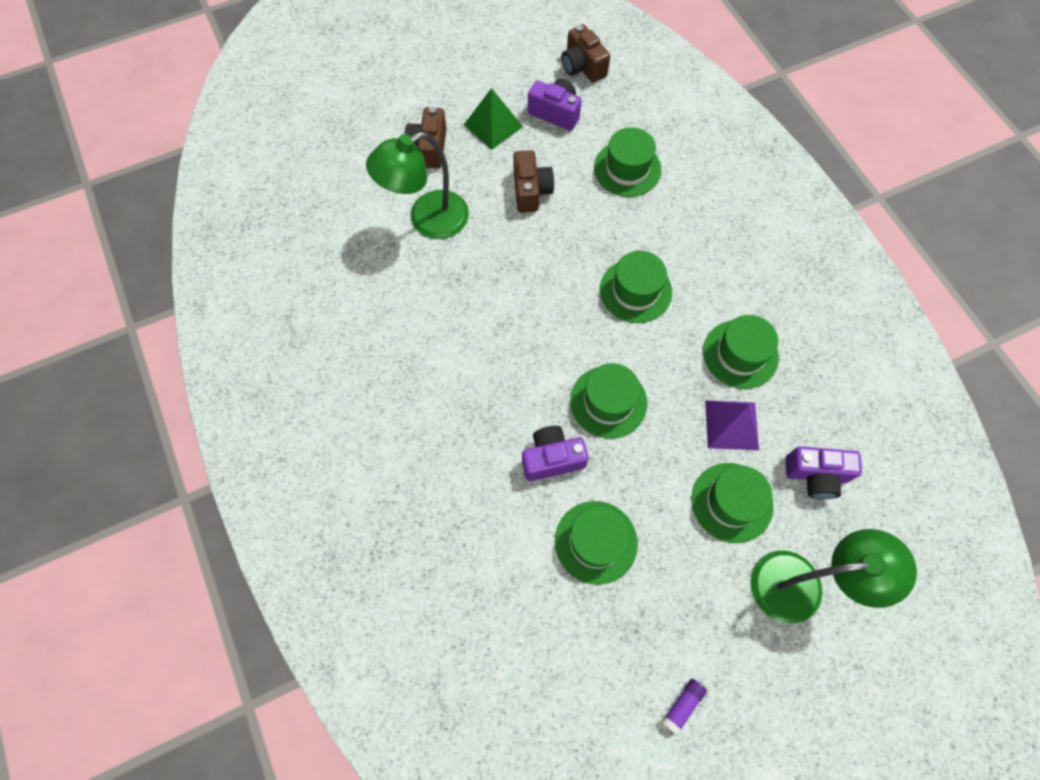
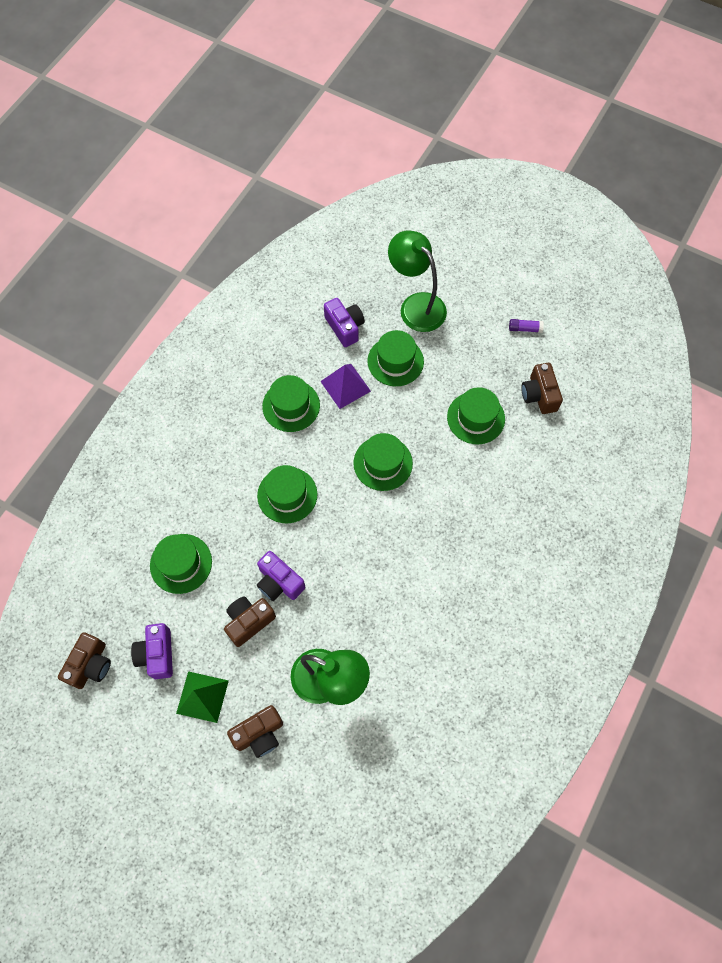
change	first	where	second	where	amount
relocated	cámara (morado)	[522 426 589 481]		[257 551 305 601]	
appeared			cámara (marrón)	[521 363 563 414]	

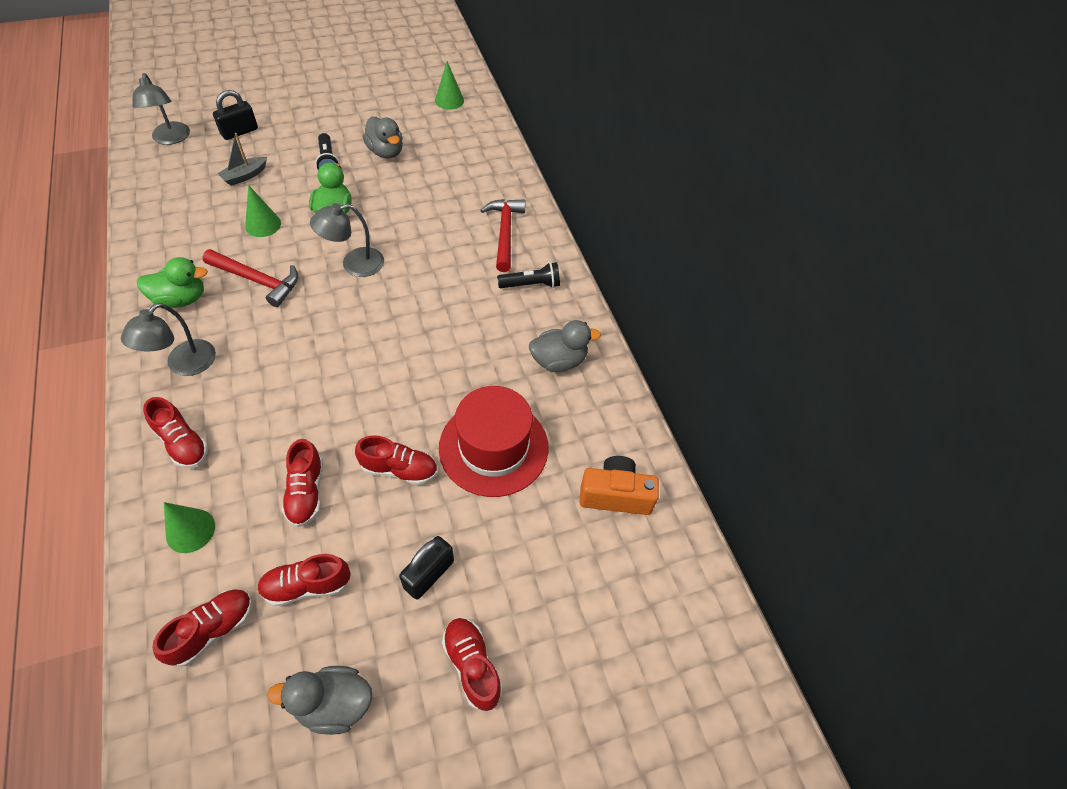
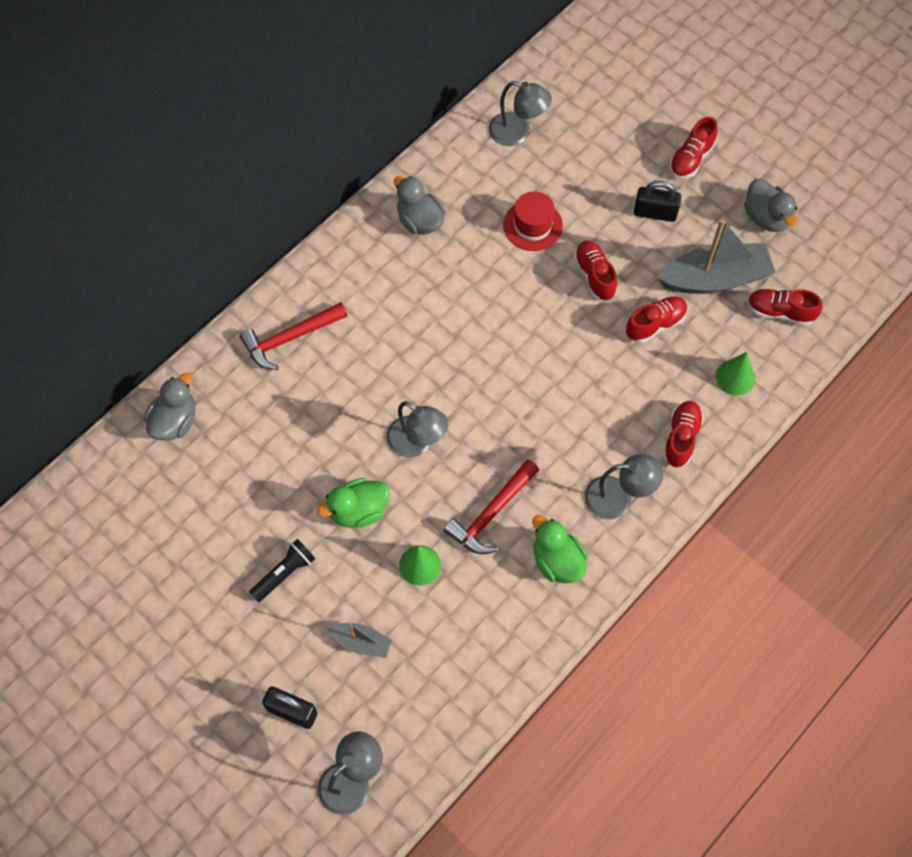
change	first	where	second	where	amount
relocated	pato (gris)	[363 116 403 158]		[144 373 196 440]	
spun	martillo (rojo)	[202 249 298 307]		[443 459 539 554]	135 degrees counterclockwise
exchanged	cámara (naranja)	[579 456 659 515]	lámpara (gris)	[489 81 552 146]	
size	sombrero (rojo)	[439 386 549 497]		[503 192 563 251]	x0.62
exchanged	zapato (rojo)	[257 554 351 606]	barco (gris)	[657 219 776 294]	
missing	cono (verde)	[435 61 464 110]			
missing	lámpara de mano (negro)	[497 262 560 288]			

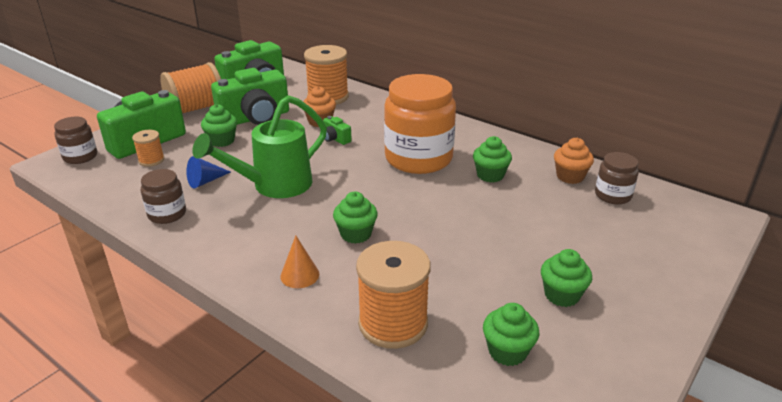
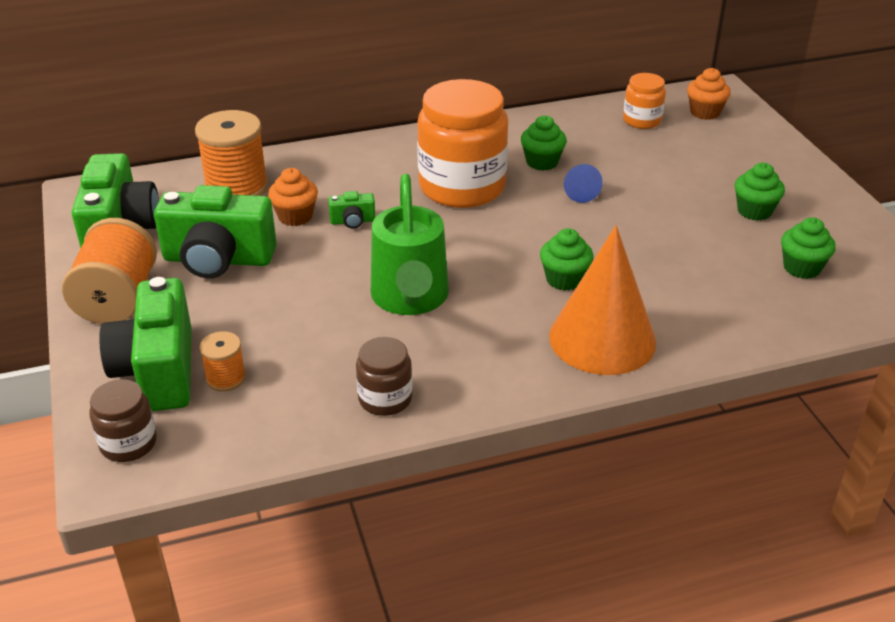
change	first	where	second	where	amount
spun	cámara (verde)	[211 68 289 125]		[154 185 277 278]	90 degrees clockwise
size	cono (naranja)	[280 236 319 288]		[549 225 656 375]	x2.31
relocated	cono (azul)	[186 156 231 188]		[564 164 603 203]	
colour	tarro (marrón)	[595 152 639 205]	tarro (naranja)	[623 73 666 129]	
relocated	magdalena (naranja)	[554 138 594 184]		[687 68 731 120]	
missing	magdalena (verde)	[201 104 237 147]			
missing	carrete (naranja)	[356 241 431 349]			

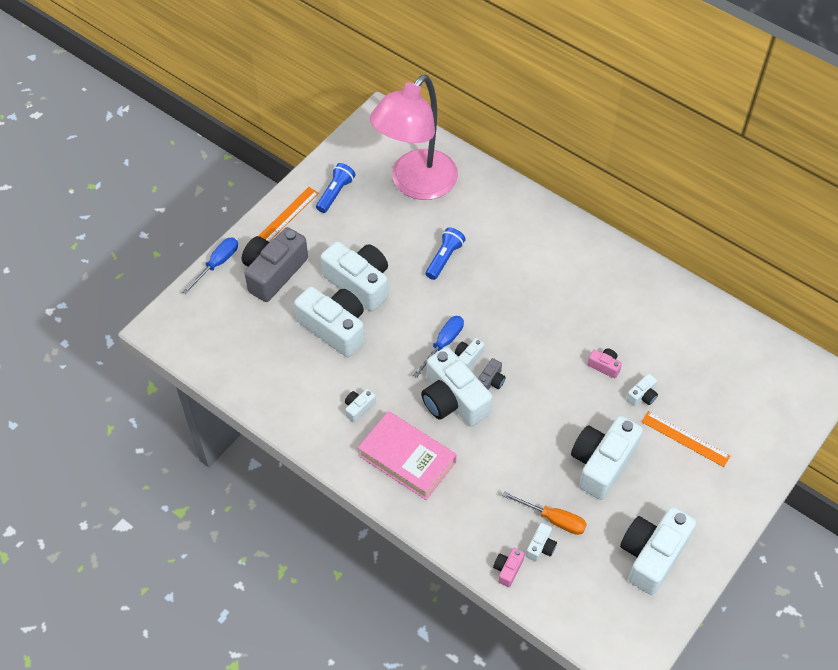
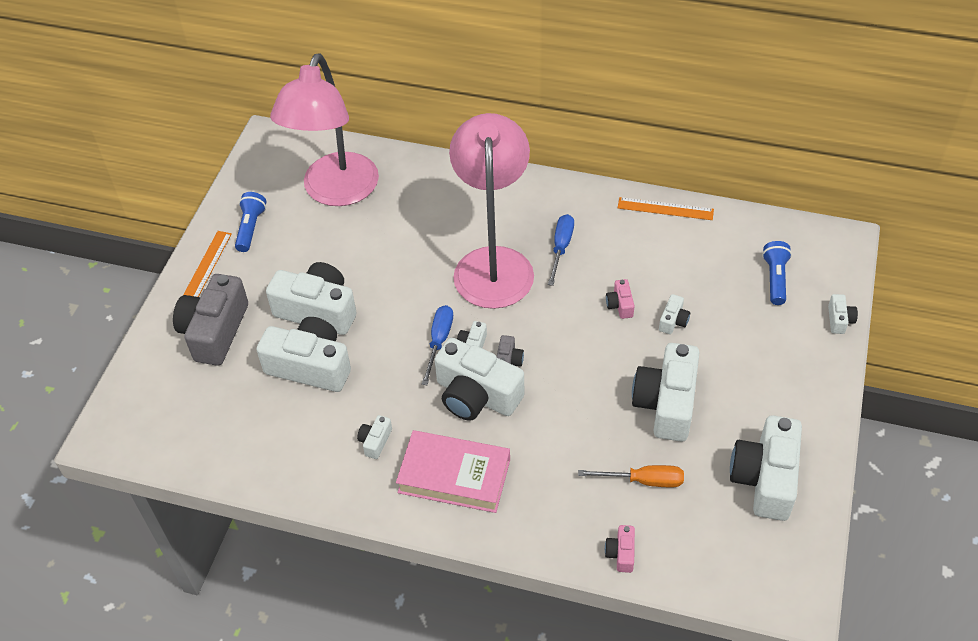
change	first	where	second	where	amount
appeared			lámpara (rosa)	[449 113 534 309]	
relocated	destornillador (azul)	[182 237 238 294]		[548 214 574 286]	
spun	cámara (rosa)	[587 348 622 378]		[606 279 634 319]	105 degrees counterclockwise
relocated	regla (naranja)	[641 411 730 467]		[618 197 714 220]	
relocated	lámpara de mano (azul)	[426 227 466 280]		[762 241 792 305]	
relocated	cámara (blanco)	[526 523 557 562]		[828 294 858 334]	

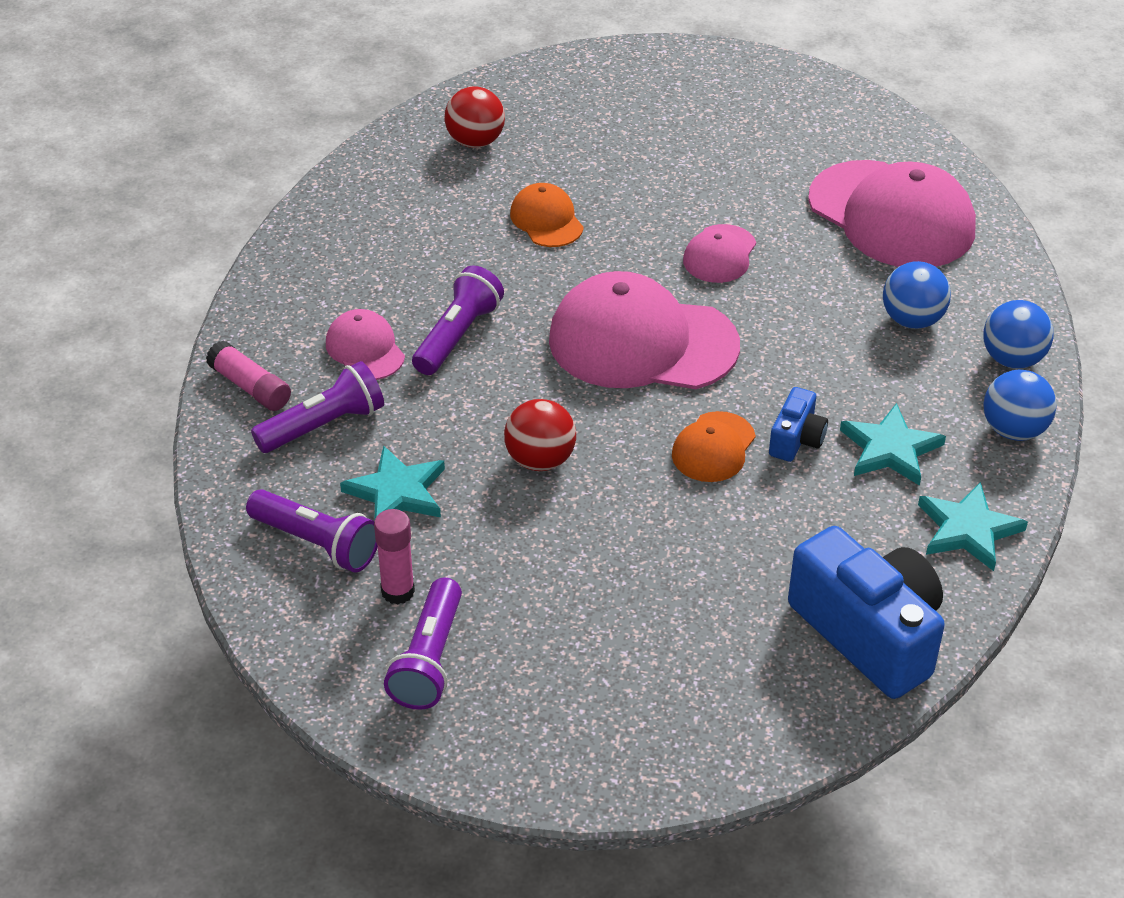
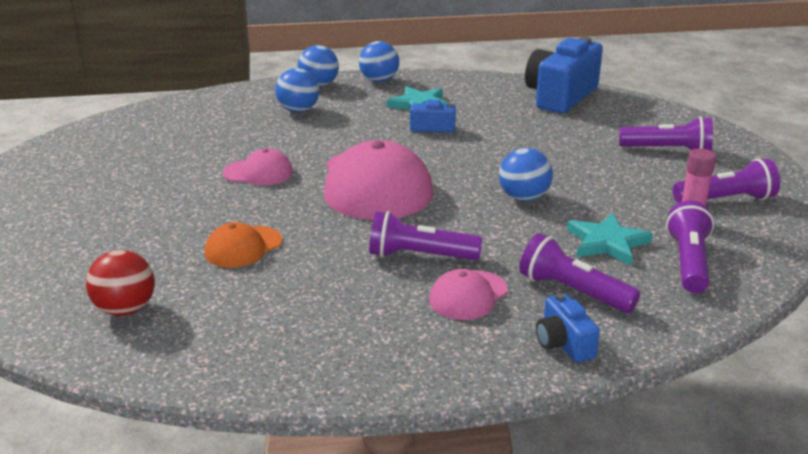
change	first	where	second	where	amount
colour	pelota (rojo)	[504 399 576 471]	pelota (azul)	[499 148 553 201]	
exchanged	barra de pegamento (rosa)	[206 341 291 411]	cámara (azul)	[536 293 600 363]	
appeared			lámpara de mano (morado)	[619 116 713 151]	
missing	gorra (naranja)	[672 411 756 482]			
missing	gorra (rosa)	[808 160 976 267]			
missing	estrella (turquesa)	[918 482 1028 571]			

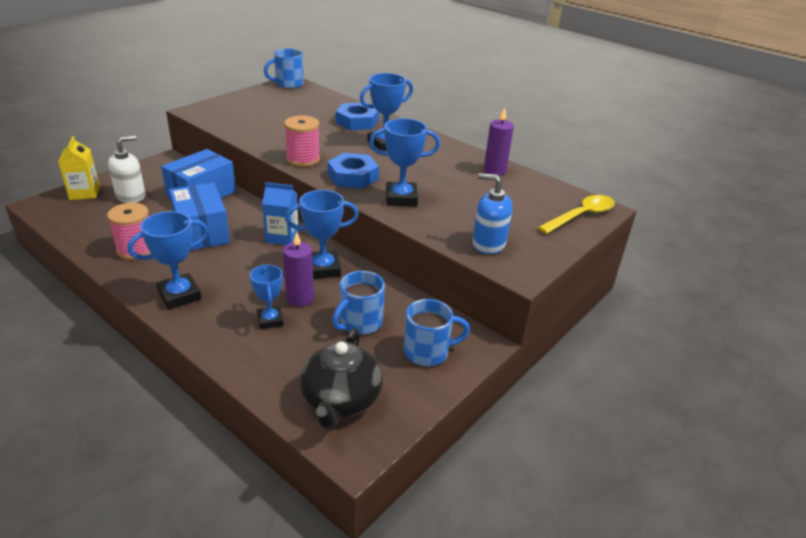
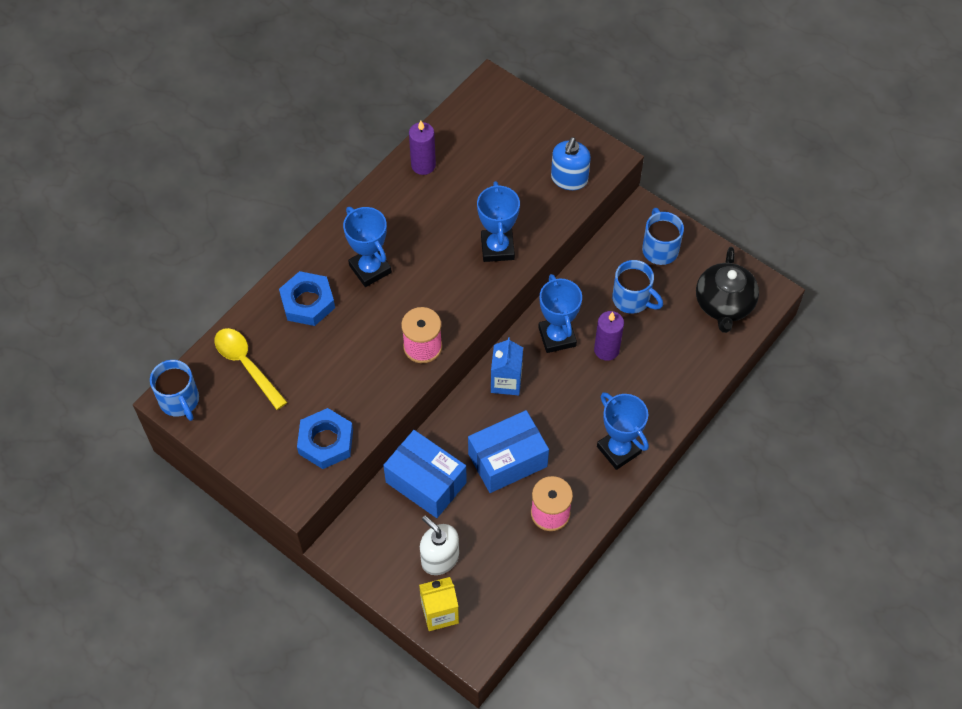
change	first	where	second	where	amount
relocated	cuchara (amarillo)	[538 195 615 234]		[214 328 287 410]	
relocated	tuerca (azul)	[328 153 379 189]		[297 408 353 469]	
spun	tetera (negro)	[300 328 383 429]		[696 246 759 333]	90 degrees clockwise
missing	trofeo (azul)	[250 264 283 329]			

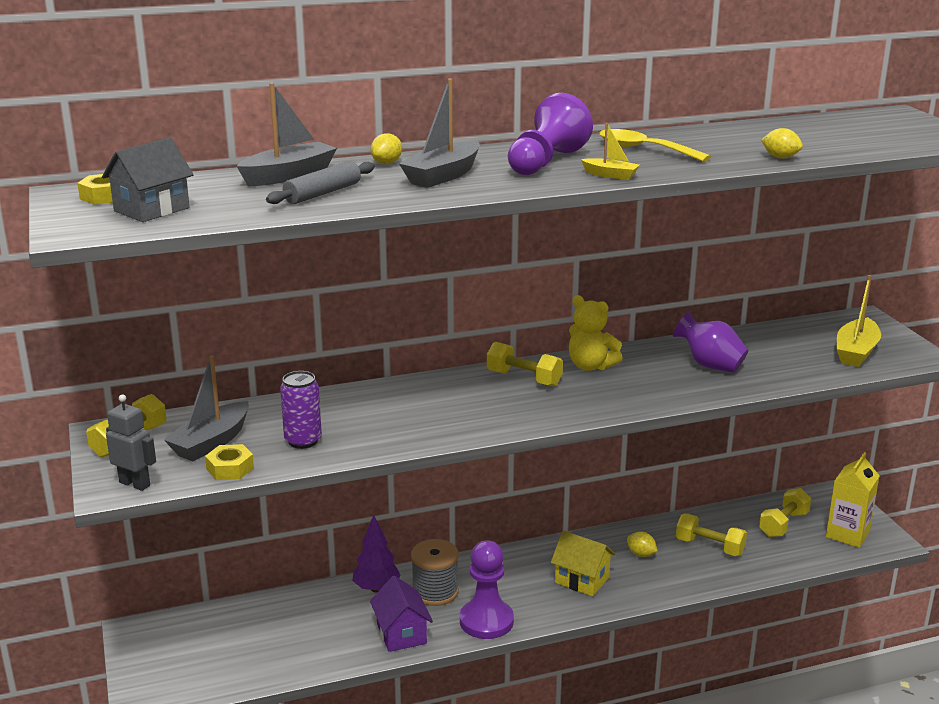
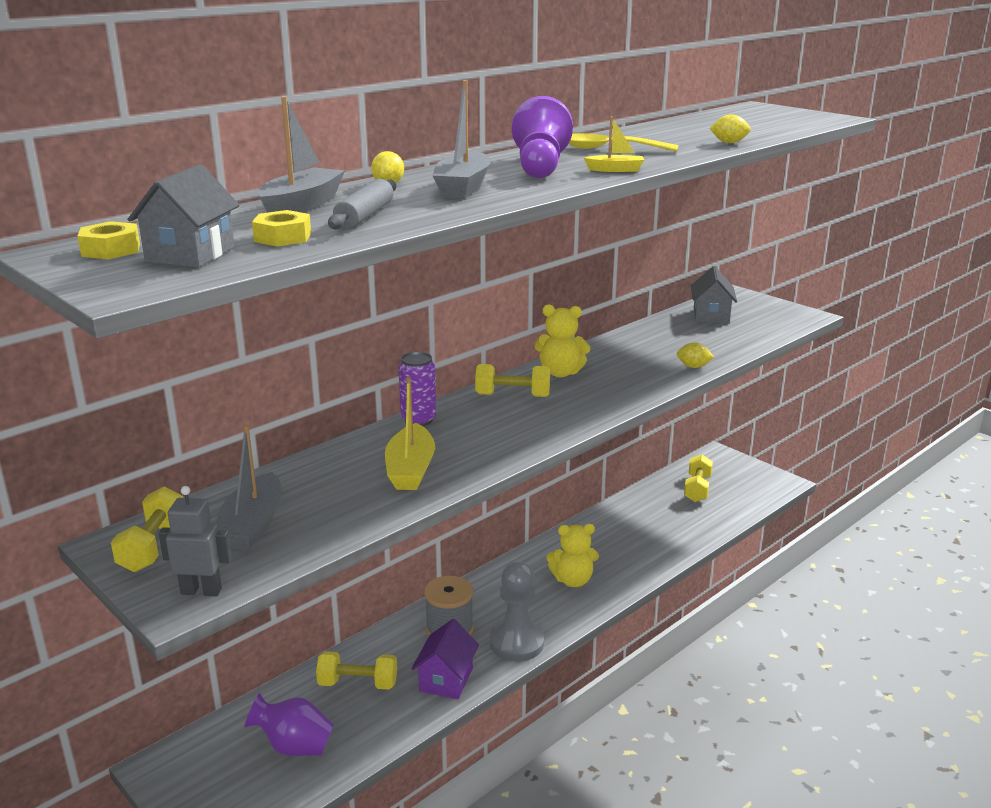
change	first	where	second	where	amount
relocated	florero (morado)	[673 311 748 373]		[244 693 334 756]	
relocated	tuerca (amarillo)	[205 444 254 480]		[252 210 311 247]	
relocated	mancuerna (amarillo)	[676 514 747 556]		[316 651 397 689]	
relocated	barco (amarillo)	[836 275 881 367]		[385 377 435 490]	
relocated	lata (morado)	[280 371 322 449]		[398 352 437 426]	
spun	casa (morado)	[370 575 433 652]		[411 619 479 699]	60 degrees clockwise
colour	peón (morado)	[460 540 514 639]	peón (gris)	[490 562 544 661]	
exchanged	casa (amarillo)	[551 531 615 596]	osito (amarillo)	[546 524 599 587]	
relocated	limón (amarillo)	[627 532 657 557]		[677 342 714 368]	
appeared			casa (gris)	[691 266 737 323]	
missing	árbol (morado)	[352 515 401 593]			
missing	cartón de leche (amarillo)	[826 452 880 548]			

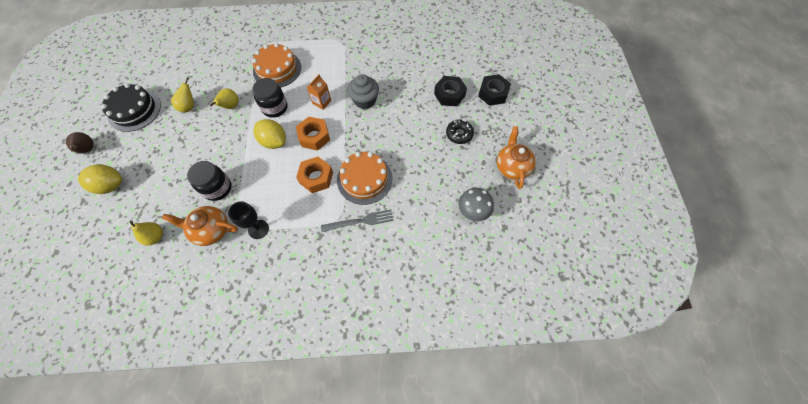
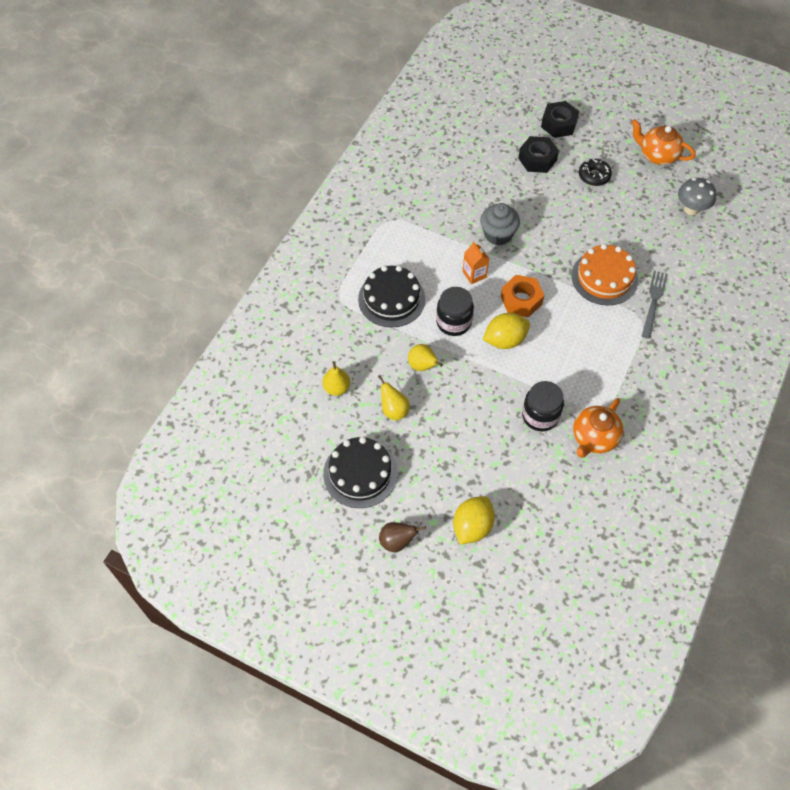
change	first	where	second	where	amount
relocated	pera (amarillo)	[130 221 163 246]		[323 361 350 396]	
colour	tarta (naranja)	[252 43 301 88]	tarta (negro)	[358 266 425 327]	
missing	copa (negro)	[228 201 269 239]			
missing	tuerca (naranja)	[296 157 333 193]			

